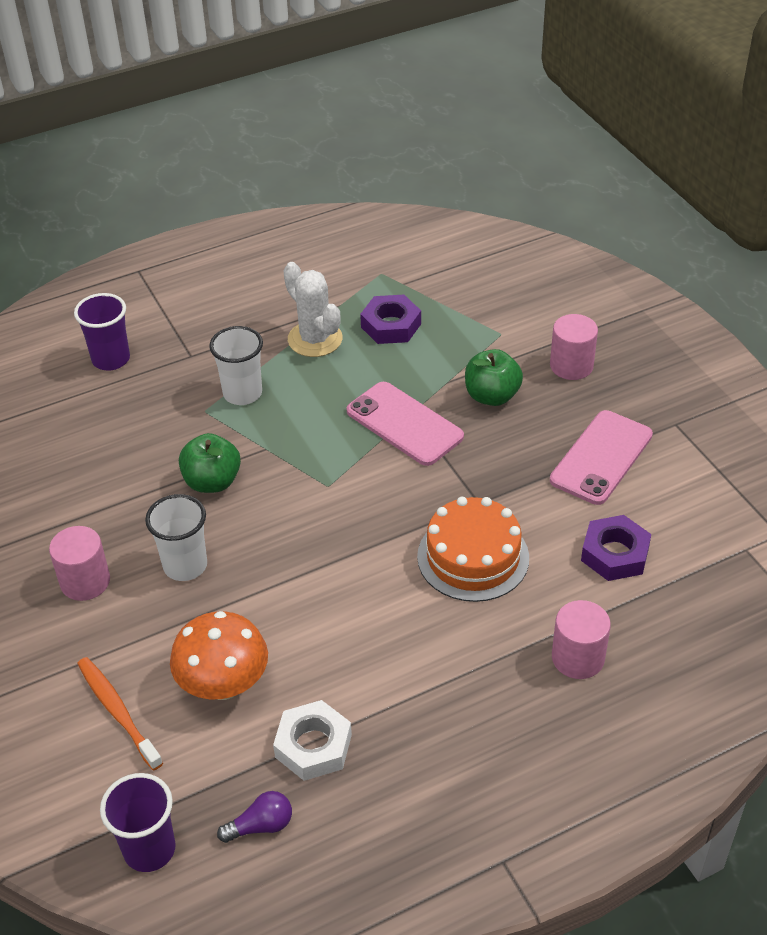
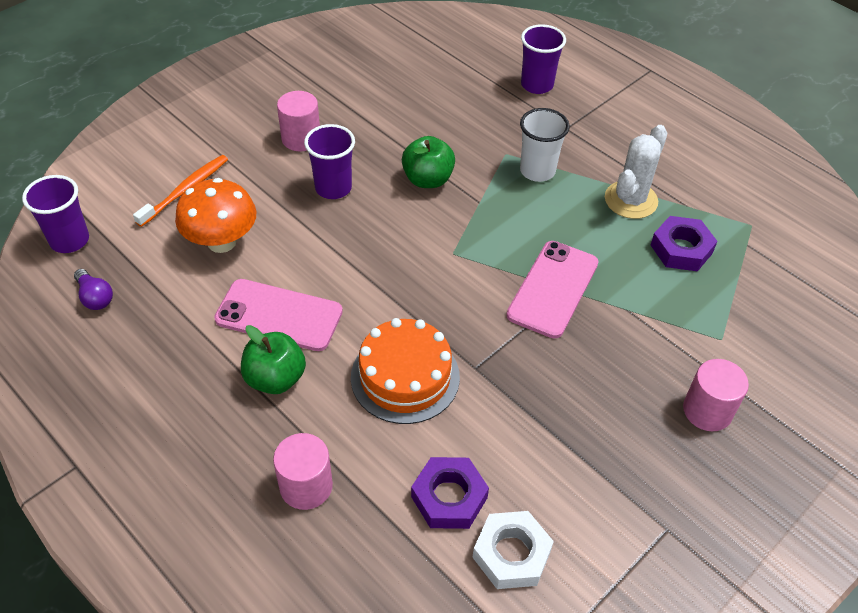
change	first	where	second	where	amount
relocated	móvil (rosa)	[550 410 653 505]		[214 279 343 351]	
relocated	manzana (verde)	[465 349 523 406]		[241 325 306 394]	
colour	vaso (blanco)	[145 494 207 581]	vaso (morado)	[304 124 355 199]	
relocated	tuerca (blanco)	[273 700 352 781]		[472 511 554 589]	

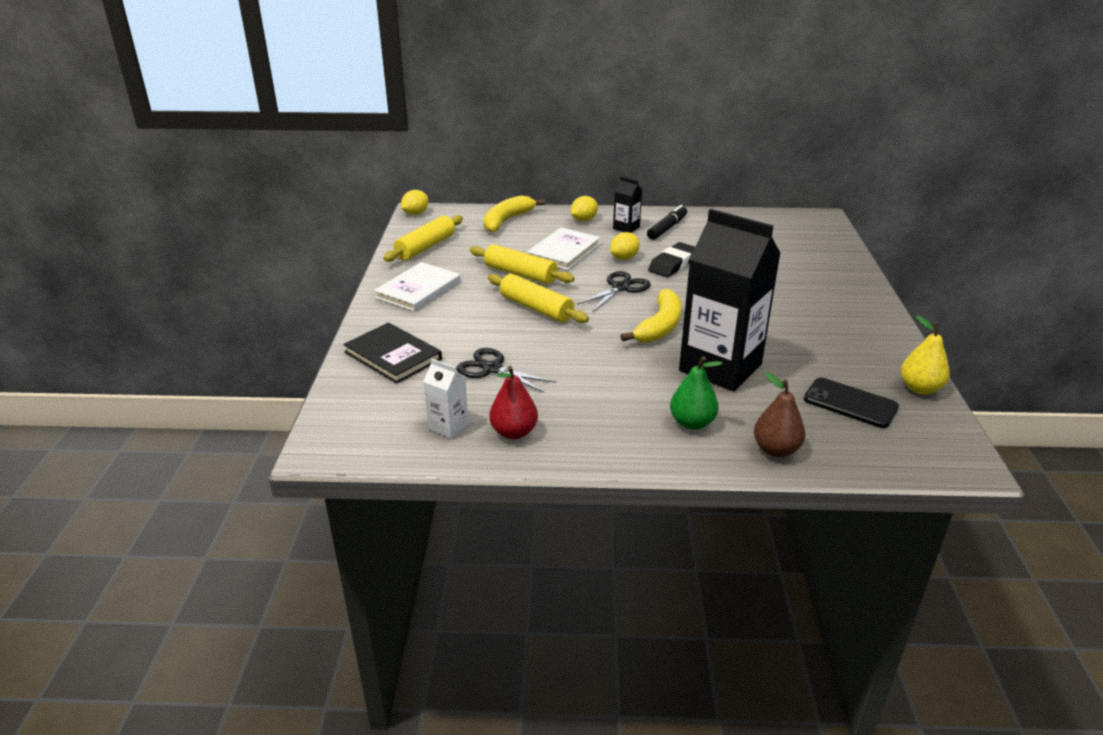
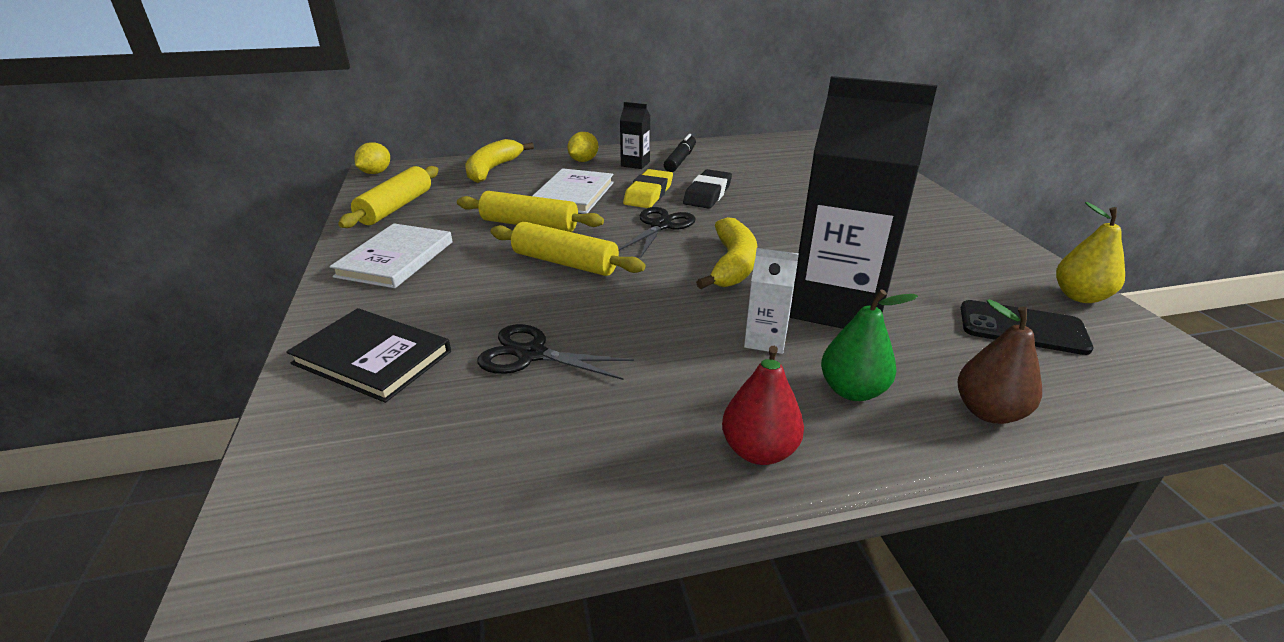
change	first	where	second	where	amount
exchanged	limón (amarillo)	[610 232 640 260]	goma de borrar (amarillo)	[623 169 673 208]	
relocated	pera (rojo)	[489 366 538 439]		[722 346 804 465]	
relocated	cartón de leche (blanco)	[423 358 468 439]		[744 248 799 354]	

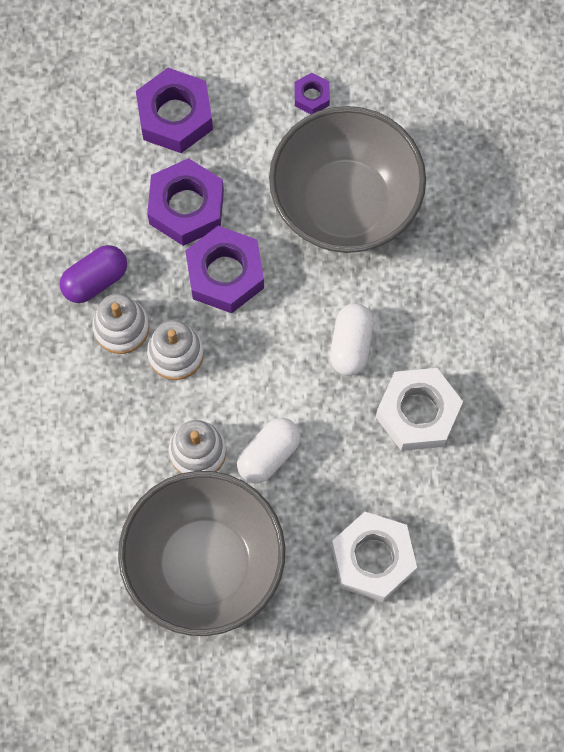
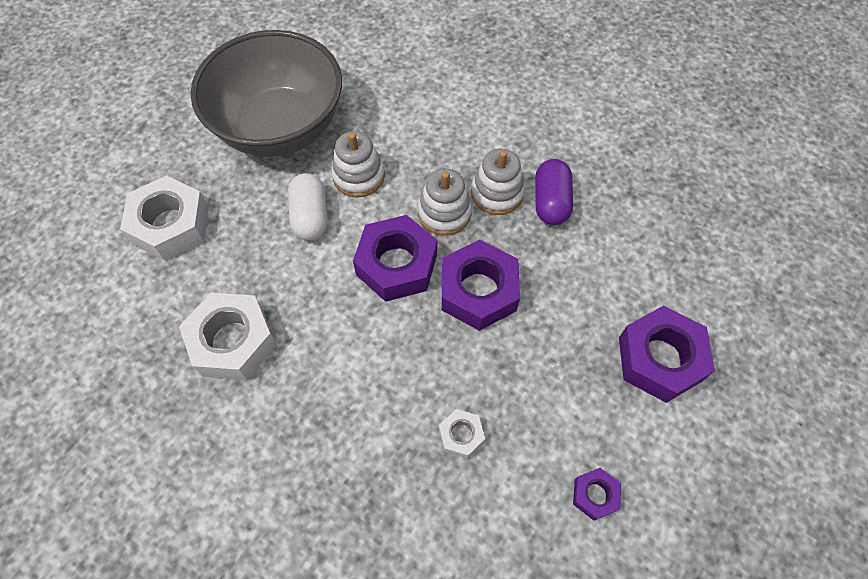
change	first	where	second	where	amount
relocated	tuerca (morado)	[147 158 224 246]		[353 215 437 302]	
exchanged	cuenco (gris)	[269 106 426 253]	tuerca (blanco)	[439 409 485 459]	
missing	cápsula (blanco)	[330 303 374 376]			

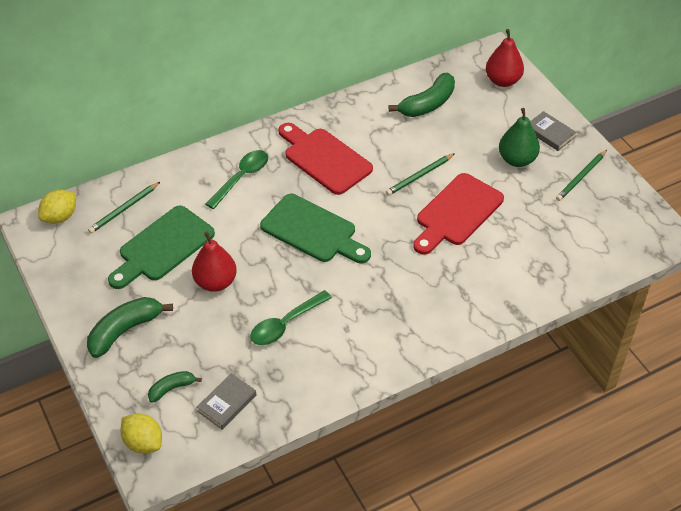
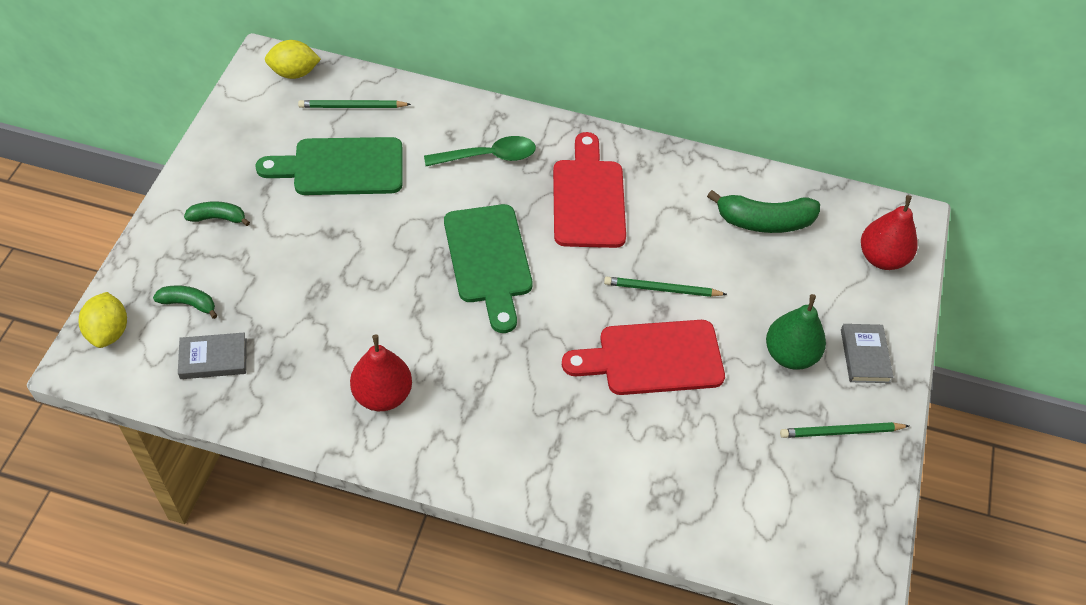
change	first	where	second	where	amount
size	plátano (verde)	[87 297 173 358]		[184 201 250 226]	x0.56
relocated	pera (rojo)	[192 231 237 292]		[350 335 412 411]	
missing	cuchara (verde)	[250 290 332 345]			

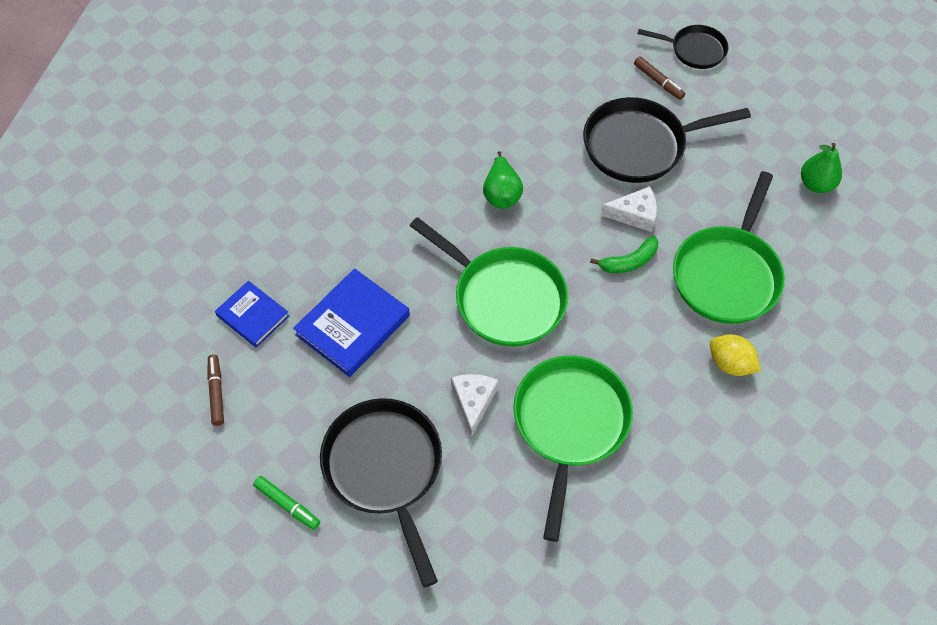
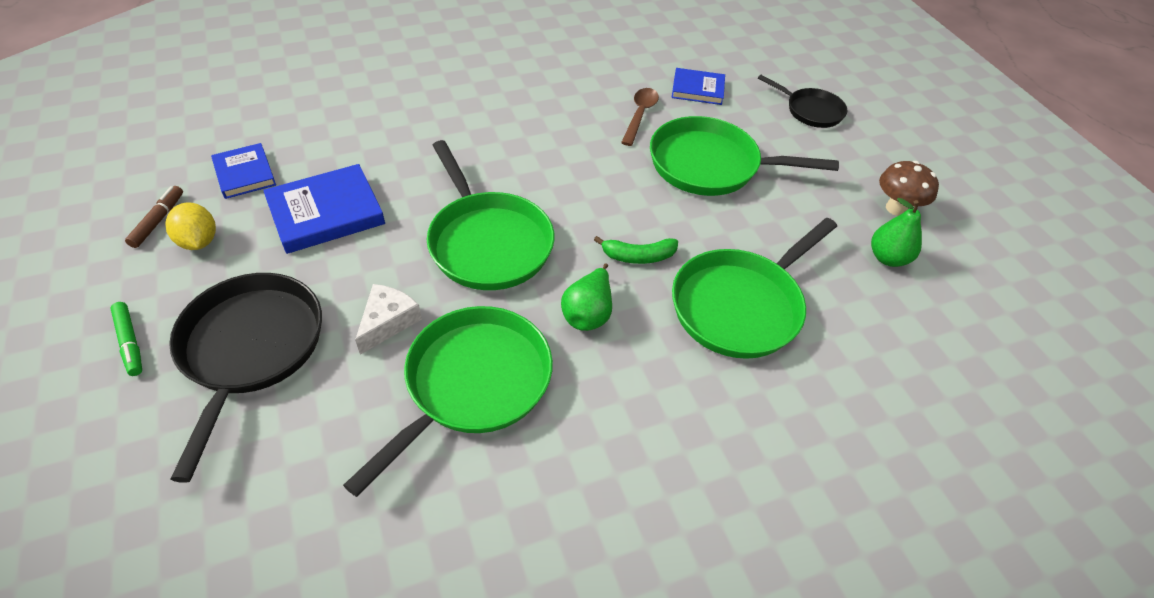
change	first	where	second	where	amount
relocated	limón (amarillo)	[710 334 761 376]		[165 203 216 250]	
relocated	pera (verde)	[483 151 523 209]		[561 263 612 331]	
appeared			cuchara (marrón)	[621 88 659 146]	
colour	sartén (negro)	[583 97 751 183]	sartén (verde)	[650 116 839 196]	
appeared			libro (azul)	[672 68 725 105]	
appeared			seta (marrón)	[879 161 939 216]	
missing	queso (blanco)	[600 186 657 232]			
missing	rotulador (marrón)	[634 57 685 100]			

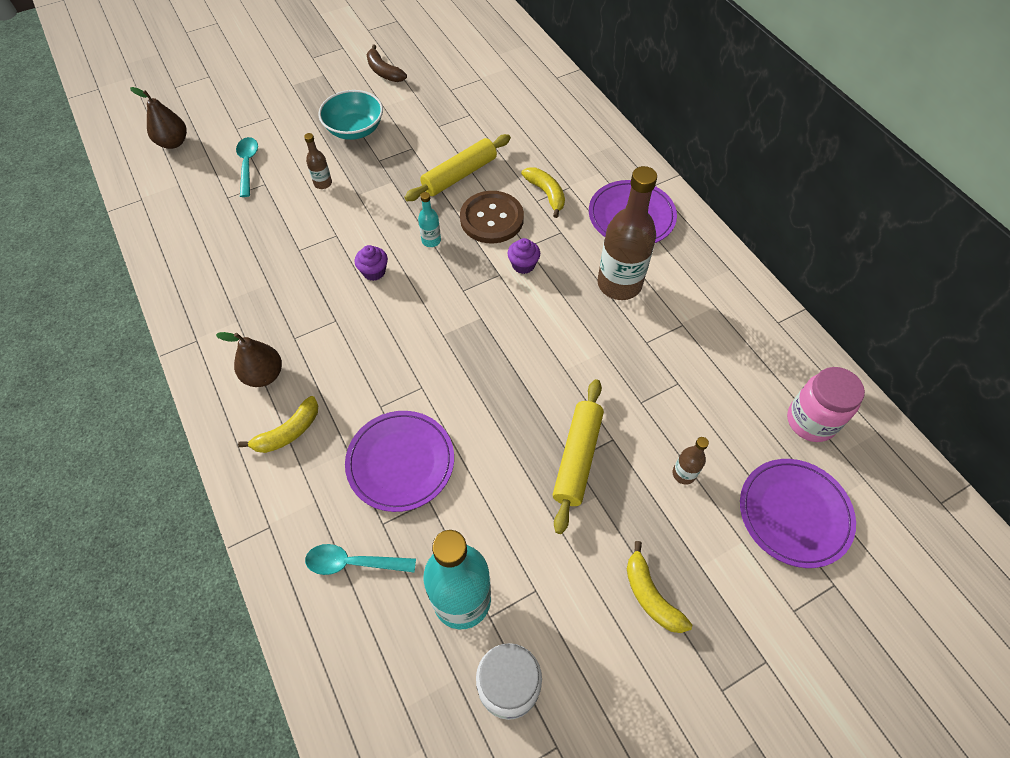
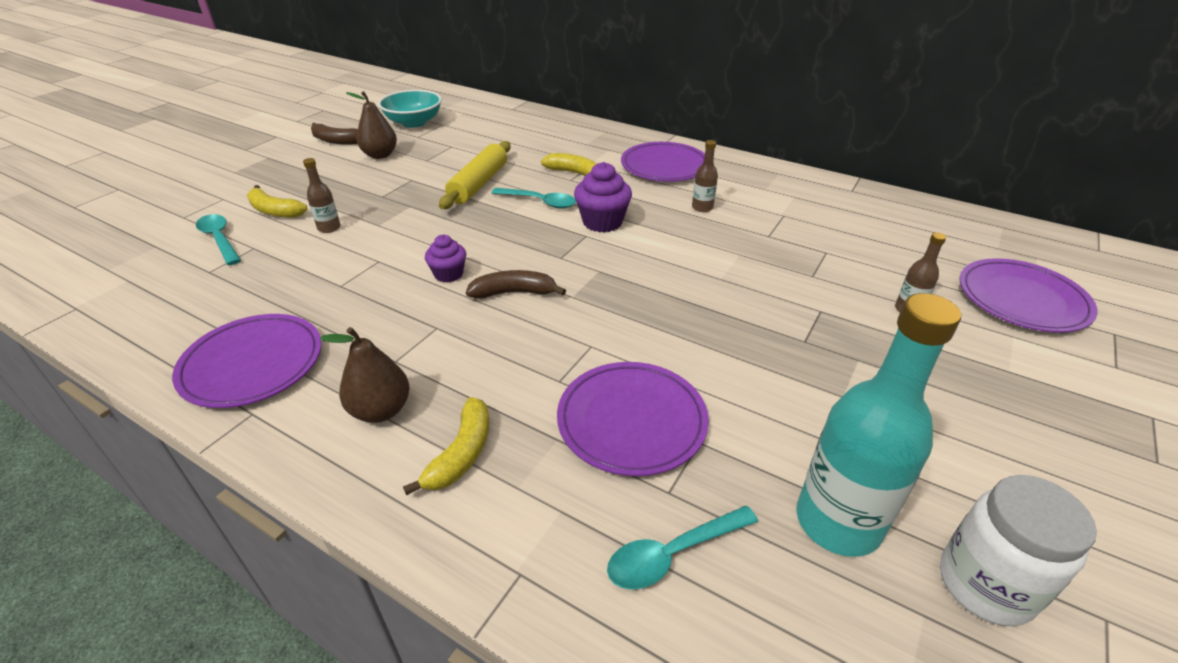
change	first	where	second	where	amount
appeared			plato (morado)	[172 314 321 408]	
relocated	plátano (amarillo)	[627 541 692 633]		[247 185 307 218]	
relocated	pera (marrón)	[130 87 187 149]		[346 91 397 159]	
relocated	cuenco (turquesa)	[318 90 383 140]		[378 90 442 128]	
appeared			plátano (marrón)	[466 270 566 299]	
exchanged	botón (marrón)	[460 191 524 244]	cuchara (turquesa)	[492 188 576 209]	
size	magdalena (morado)	[508 238 540 274]		[574 162 632 233]	x1.57
size	botella (marrón)	[597 166 657 300]		[692 140 718 212]	x0.45
missing	botella (turquesa)	[418 192 441 247]			
missing	rodillo (amarillo)	[553 379 604 534]			
missing	tarro (rosa)	[787 367 865 442]			

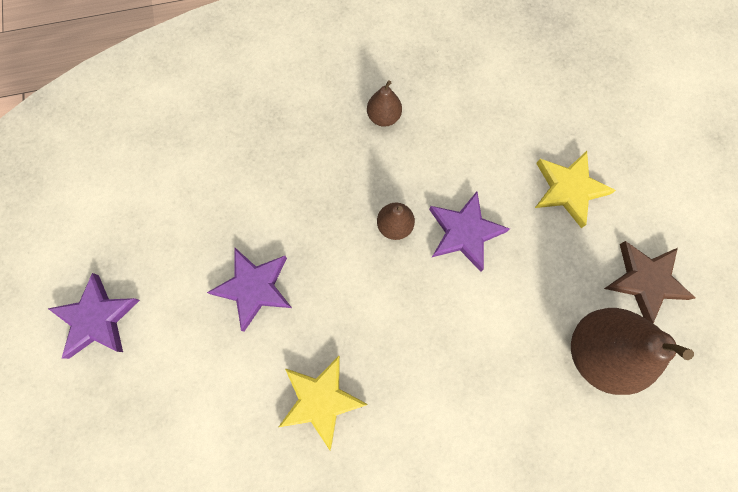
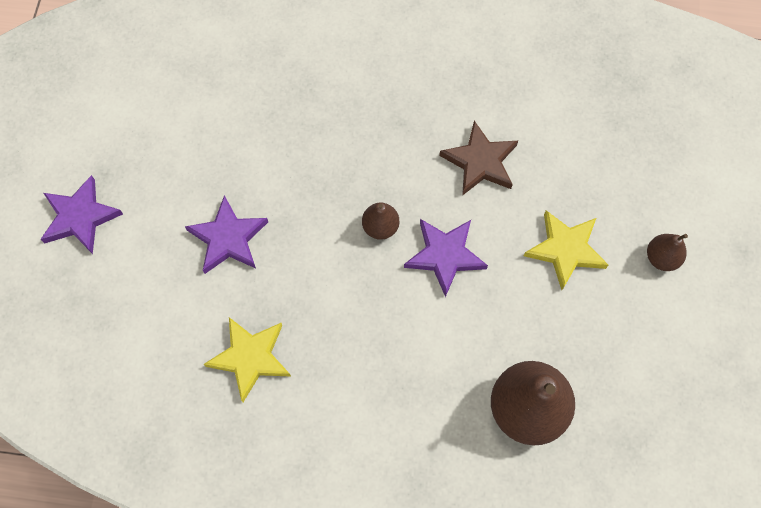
change	first	where	second	where	amount
relocated	estrella (marrón)	[604 241 696 323]		[439 121 518 196]	
relocated	pera (marrón)	[367 80 402 127]		[647 234 688 271]	

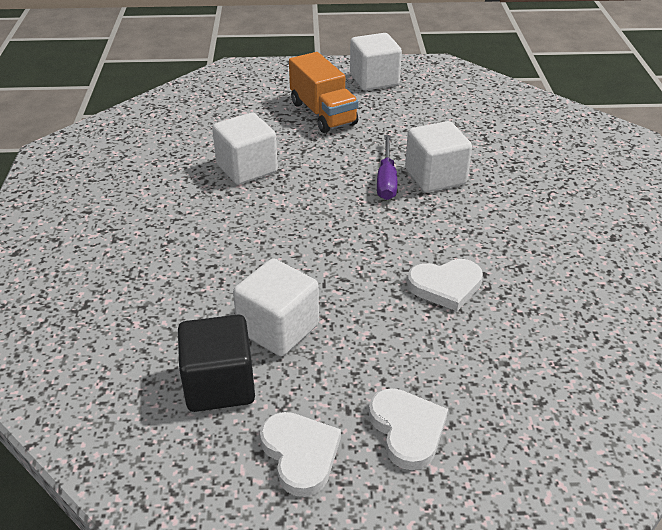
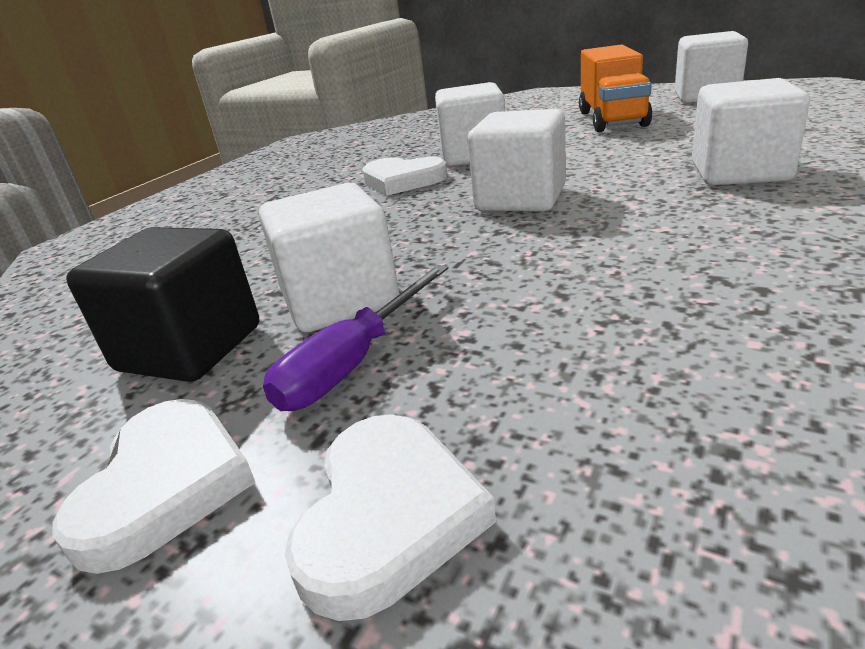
change	first	where	second	where	amount
relocated	destornillador (morado)	[377 135 397 200]		[263 265 448 411]	
relocated	corazón (blanco)	[407 259 483 311]		[362 156 447 196]	
appeared			cubo (blanco)	[468 109 566 211]	

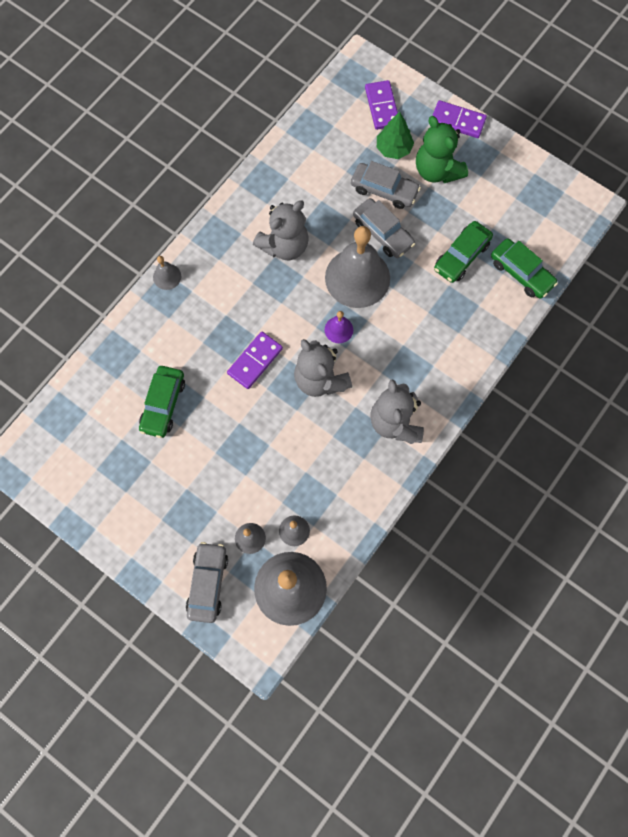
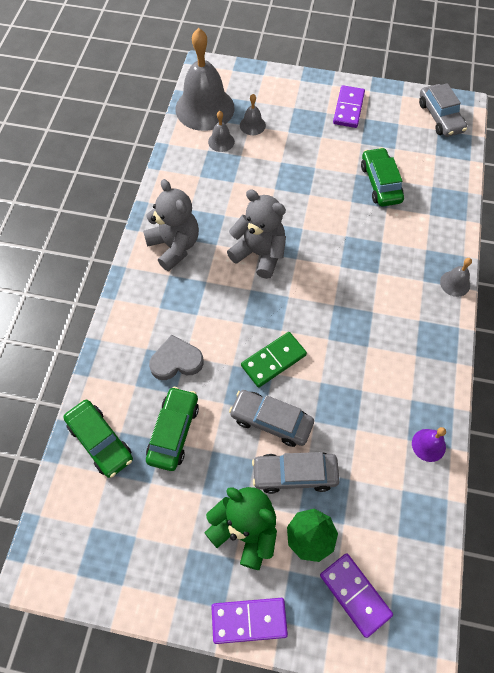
change	first	where	second	where	amount
spun	coche (verde)	[491 238 558 299]		[64 400 133 478]	150 degrees counterclockwise
appeared			corazón (gris)	[149 335 204 380]	
exchanged	campana (gris)	[325 226 390 308]	ficha de dominó (verde)	[241 332 307 388]	
relocated	ficha de dominó (morado)	[227 331 283 389]		[333 85 365 128]	
relocated	campana (morado)	[325 311 353 343]		[412 427 446 462]	
relocated	coche (gris)	[186 542 228 623]		[419 83 467 137]	
missing	osito (gris)	[253 200 309 260]			

